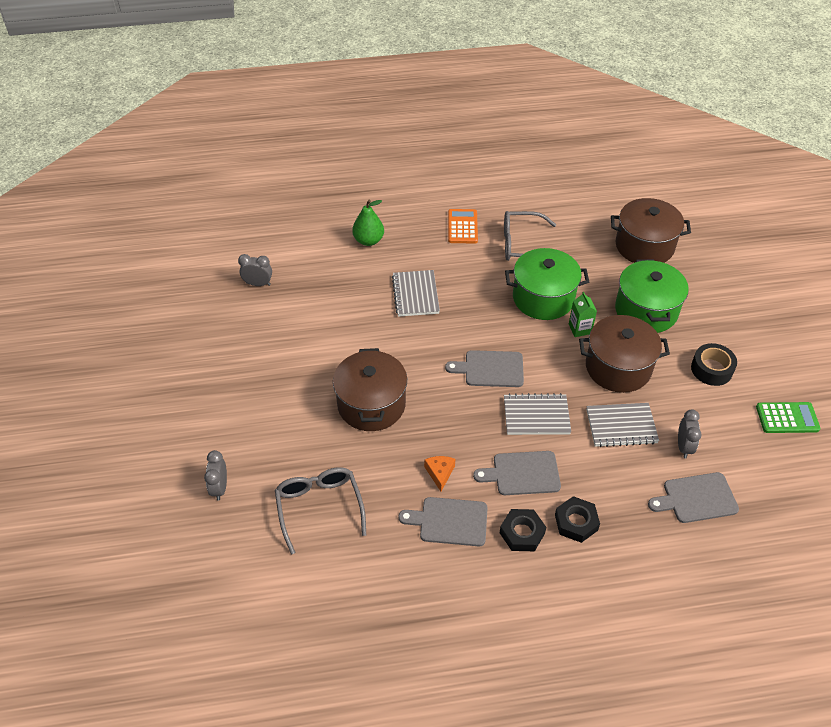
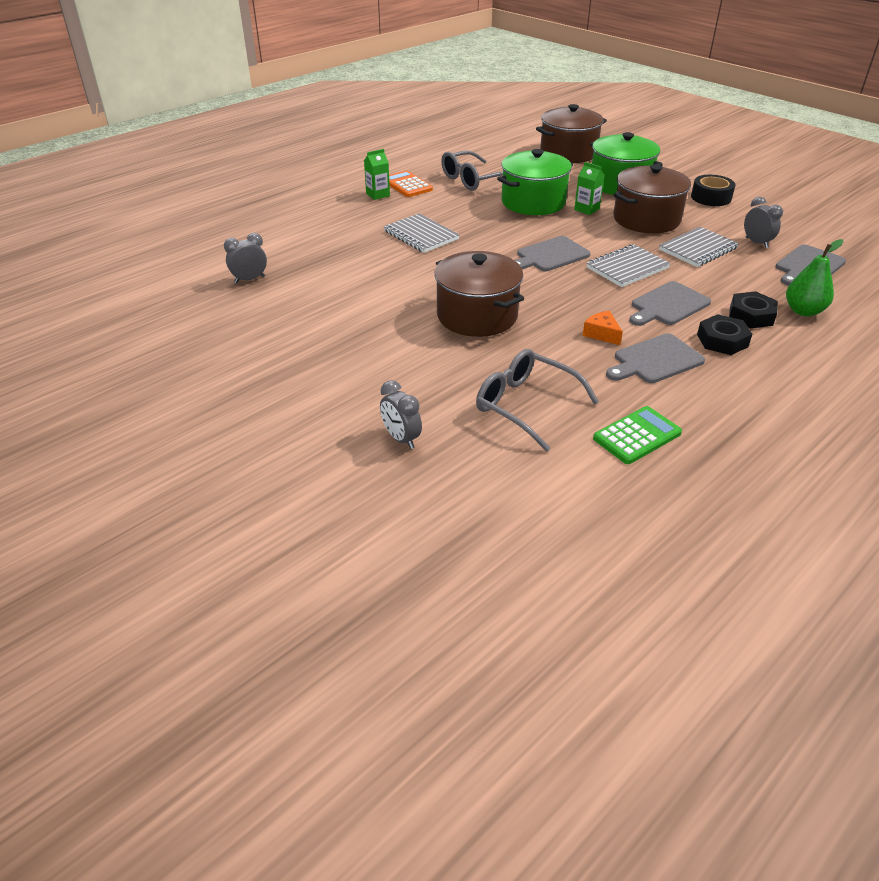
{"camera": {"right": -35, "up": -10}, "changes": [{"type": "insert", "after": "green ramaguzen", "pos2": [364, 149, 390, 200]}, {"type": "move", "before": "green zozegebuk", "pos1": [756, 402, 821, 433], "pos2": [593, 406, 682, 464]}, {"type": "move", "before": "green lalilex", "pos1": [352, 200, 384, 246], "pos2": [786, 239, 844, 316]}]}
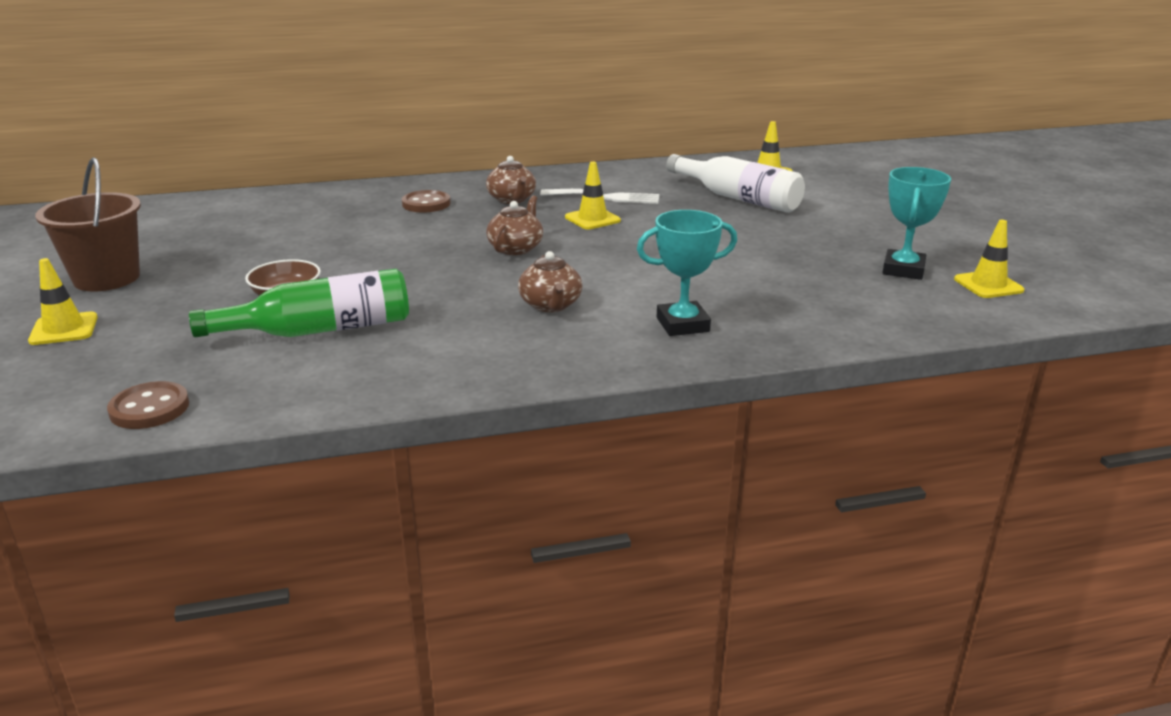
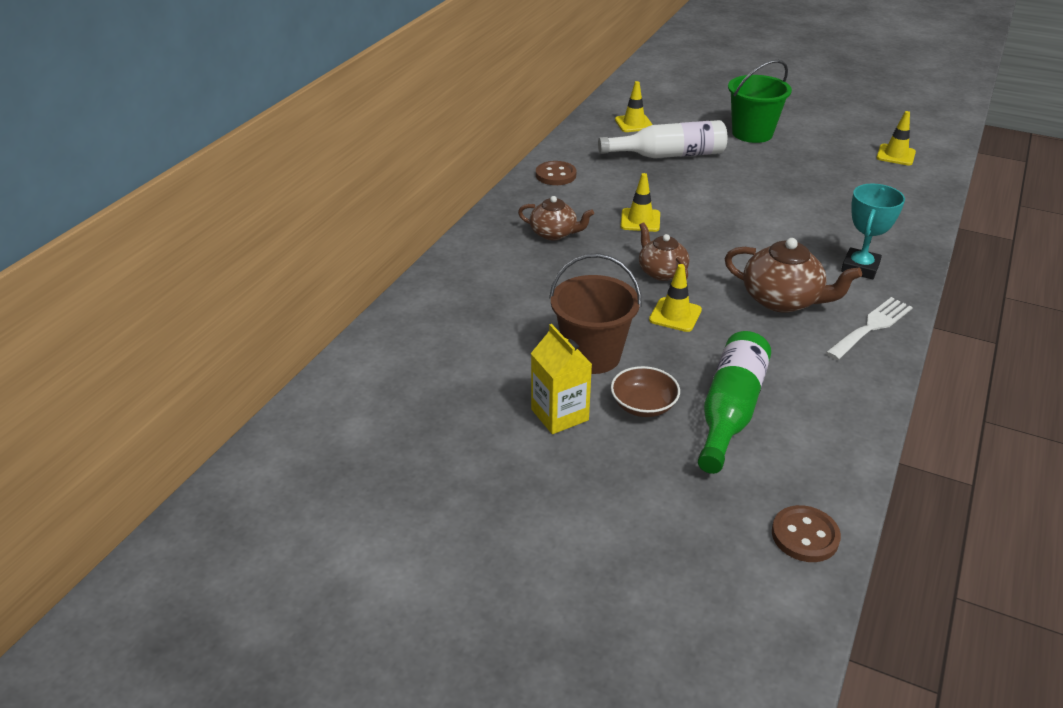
{"camera": {"right": -50, "up": 10}, "changes": [{"type": "insert", "after": "yellow ramaguzen", "pos2": [531, 324, 592, 434]}, {"type": "move", "before": "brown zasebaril", "pos1": [402, 190, 451, 212], "pos2": [536, 161, 576, 185]}, {"type": "move", "before": "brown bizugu", "pos1": [35, 157, 141, 291], "pos2": [549, 253, 642, 374]}, {"type": "move", "before": "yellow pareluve", "pos1": [28, 258, 98, 345], "pos2": [649, 264, 702, 332]}, {"type": "resize", "before": "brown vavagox", "pos1": [518, 251, 582, 312], "pos2": [724, 238, 862, 313], "scale": 1.53}, {"type": "insert", "after": "green bizugu", "pos2": [728, 60, 792, 143]}, {"type": "move", "before": "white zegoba", "pos1": [540, 189, 659, 204], "pos2": [825, 297, 913, 360]}, {"type": "delete", "before": "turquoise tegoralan", "pos1": [882, 167, 951, 280]}]}
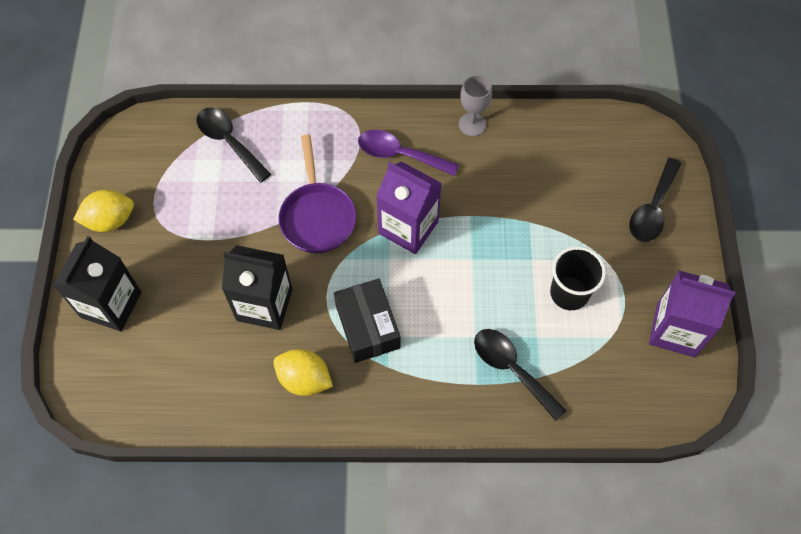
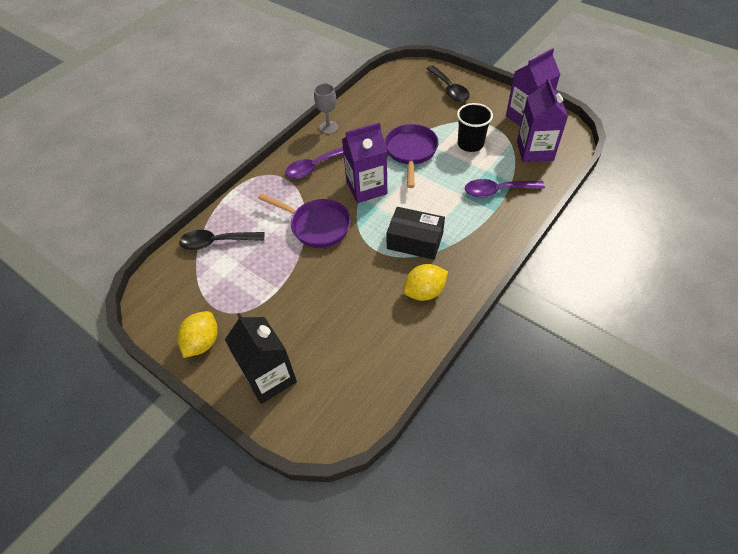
{"camera": {"right": -50, "up": -10}, "changes": [{"type": "insert", "after": "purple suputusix", "pos2": [384, 124, 439, 188]}, {"type": "recolor", "before": "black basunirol", "after": "purple basunirol", "pos1": [474, 329, 567, 421], "pos2": [465, 179, 545, 198]}, {"type": "insert", "after": "purple ramaguzen", "pos2": [517, 78, 568, 162]}, {"type": "delete", "before": "black ramaguzen", "pos1": [222, 245, 293, 330]}]}
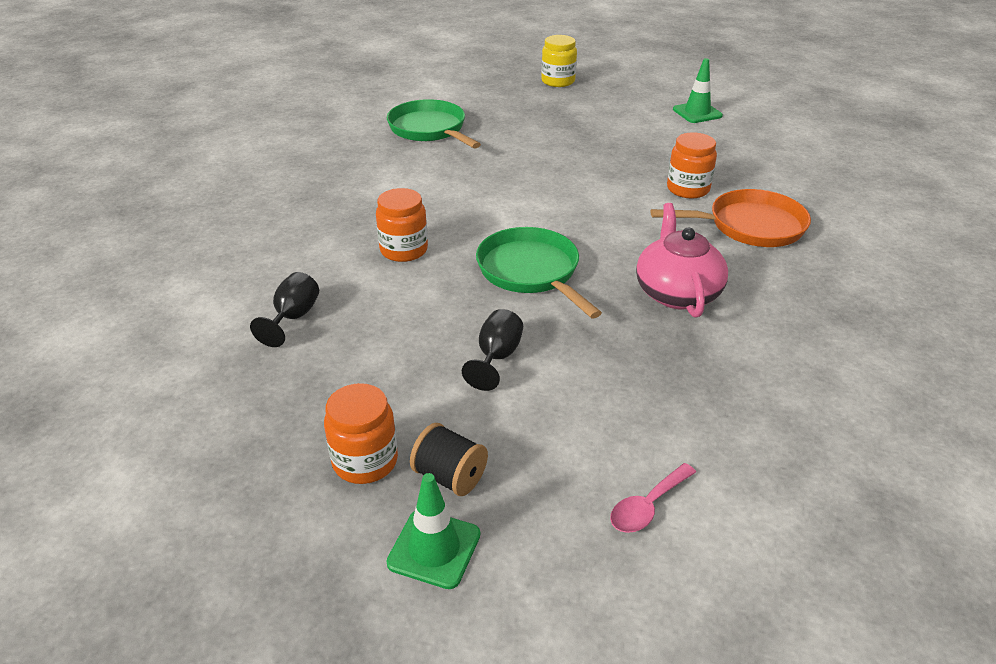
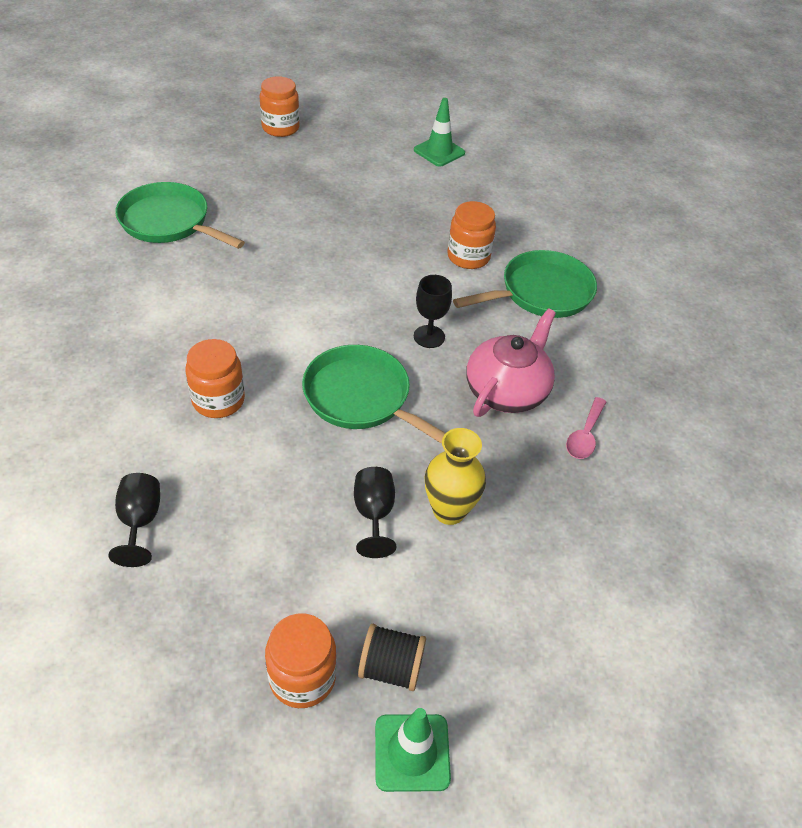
{"camera": {"right": -25, "up": 10}, "changes": [{"type": "recolor", "before": "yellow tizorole", "after": "orange tizorole", "pos1": [541, 35, 577, 87], "pos2": [260, 77, 299, 137]}, {"type": "insert", "after": "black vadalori", "pos2": [414, 275, 452, 348]}, {"type": "insert", "after": "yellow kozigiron", "pos2": [425, 428, 486, 525]}, {"type": "recolor", "before": "orange suputusix", "after": "green suputusix", "pos1": [651, 189, 811, 247], "pos2": [453, 250, 597, 318]}, {"type": "rotate", "before": "pink vavagox", "pos1": [636, 203, 728, 318], "pos2": [467, 308, 556, 417], "turn": 60}, {"type": "move", "before": "pink basunirol", "pos1": [610, 463, 696, 533], "pos2": [566, 397, 606, 459]}]}
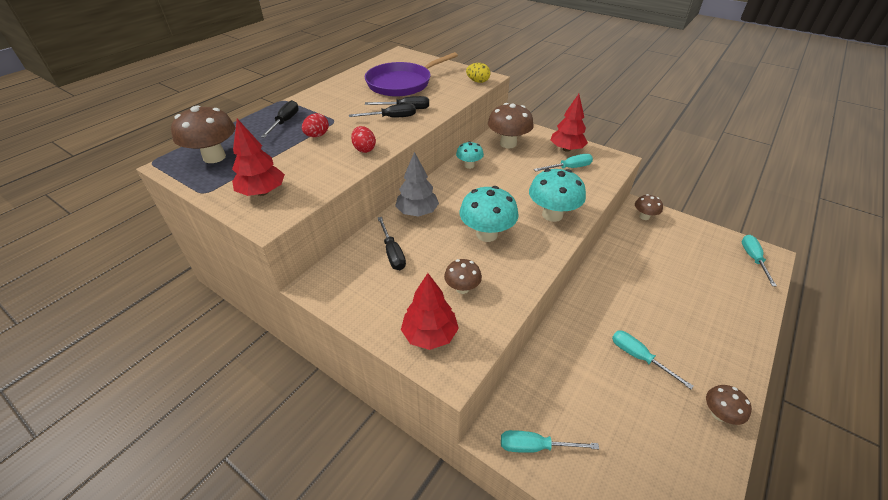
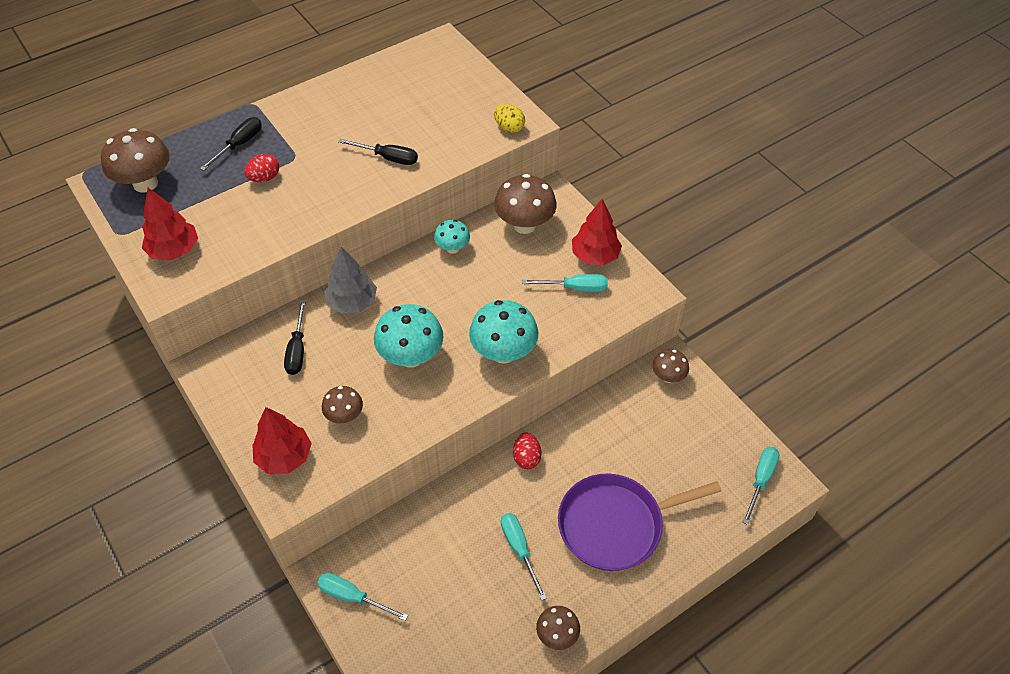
{"camera": {"right": 20, "up": 10}, "changes": [{"type": "move", "before": "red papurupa", "pos1": [351, 126, 376, 153], "pos2": [513, 432, 542, 469]}, {"type": "move", "before": "purple suputusix", "pos1": [365, 52, 458, 97], "pos2": [558, 474, 722, 571]}, {"type": "delete", "before": "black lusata", "pos1": [349, 103, 416, 118]}]}
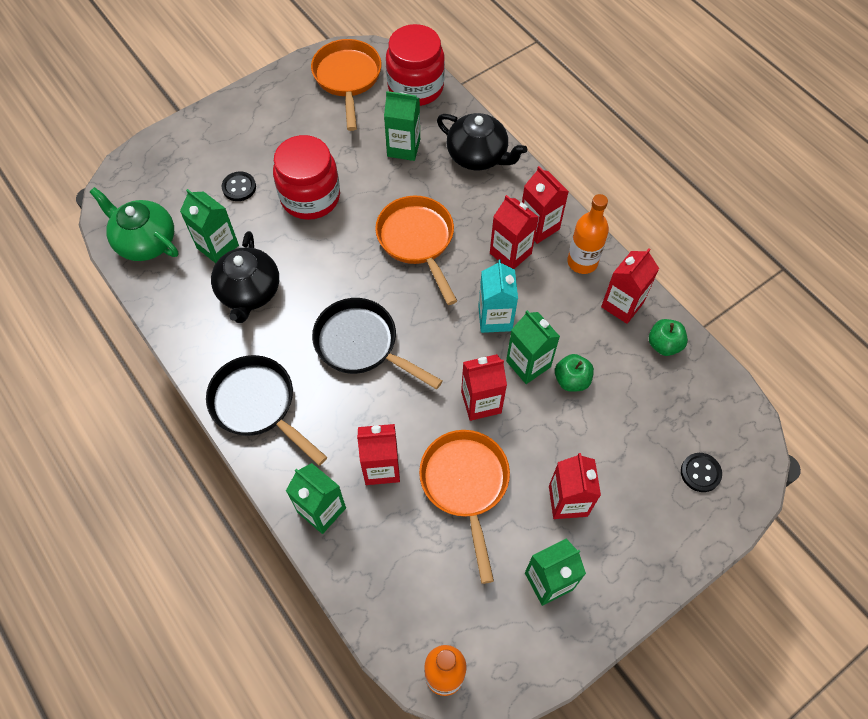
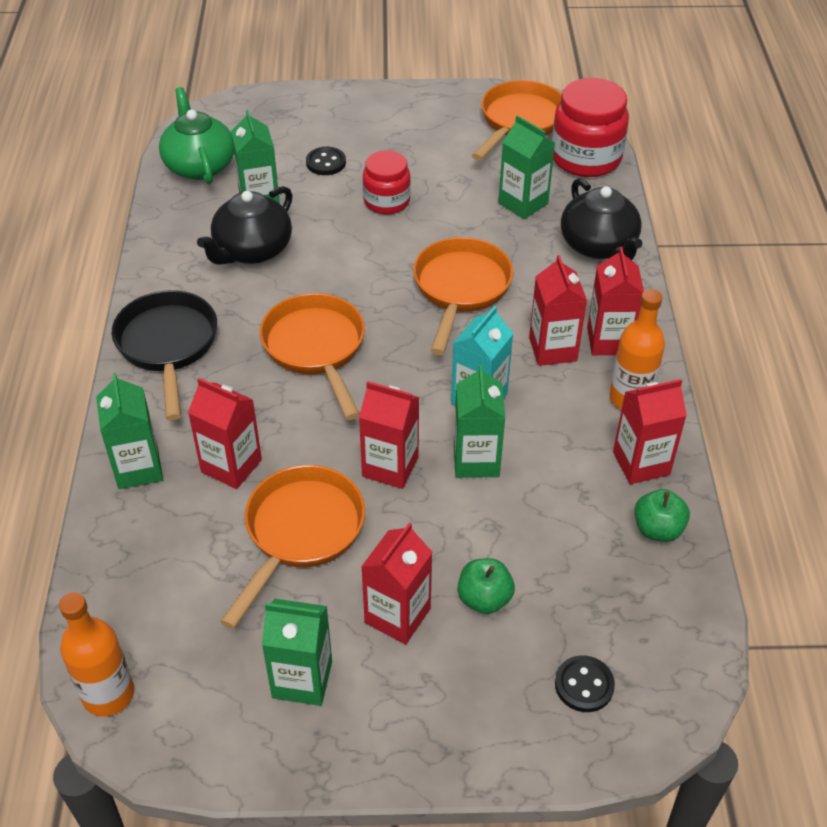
{"camera": {"right": 35, "up": -15}, "changes": [{"type": "recolor", "before": "black suputusix", "after": "orange suputusix", "pos1": [312, 298, 443, 389], "pos2": [260, 293, 365, 420]}, {"type": "resize", "before": "red tizorole", "pos1": [273, 135, 340, 220], "pos2": [363, 150, 411, 215], "scale": 0.63}, {"type": "move", "before": "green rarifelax", "pos1": [555, 354, 594, 392], "pos2": [458, 558, 515, 614]}]}
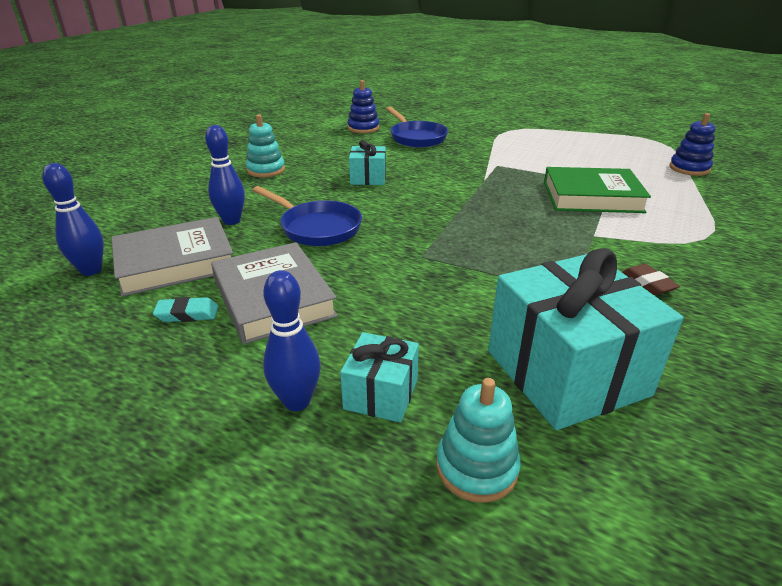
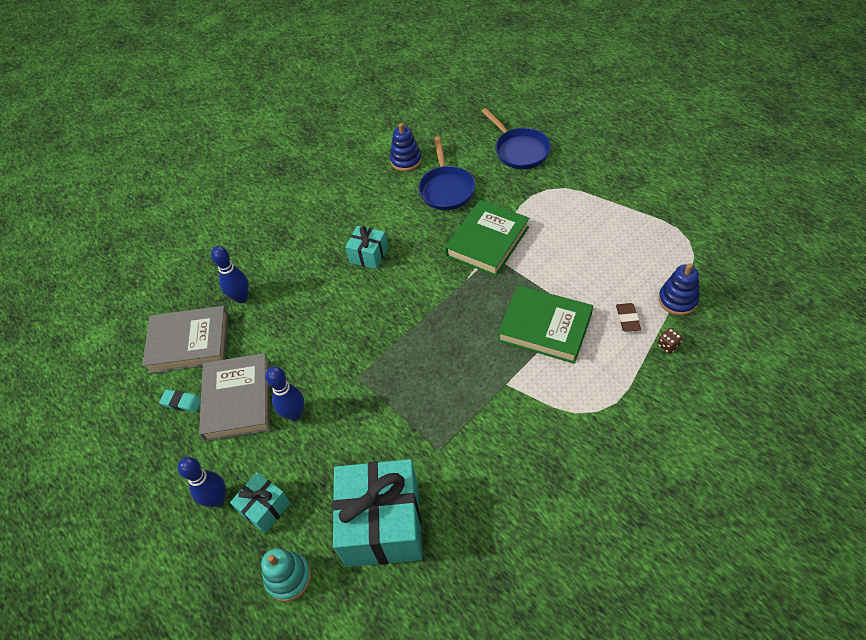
{"camera": {"right": 25, "up": 20}, "changes": [{"type": "move", "before": "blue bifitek", "pos1": [42, 163, 104, 276], "pos2": [265, 366, 304, 421]}, {"type": "insert", "after": "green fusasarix", "pos2": [445, 200, 529, 276]}, {"type": "move", "before": "blue suputusix", "pos1": [253, 186, 362, 246], "pos2": [481, 108, 551, 169]}, {"type": "move", "before": "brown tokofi", "pos1": [623, 264, 680, 295], "pos2": [616, 303, 641, 332]}, {"type": "insert", "after": "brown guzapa", "pos2": [657, 328, 683, 354]}, {"type": "delete", "before": "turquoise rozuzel", "pos1": [246, 114, 285, 177]}]}
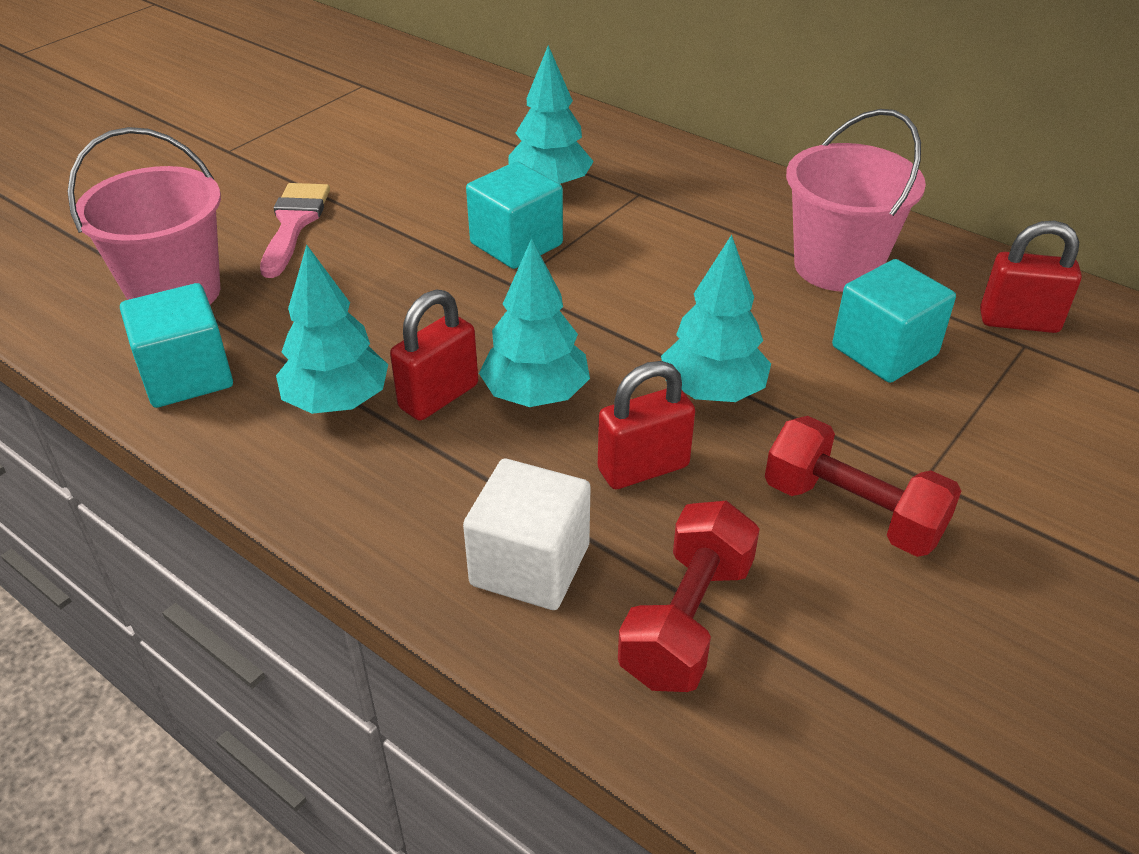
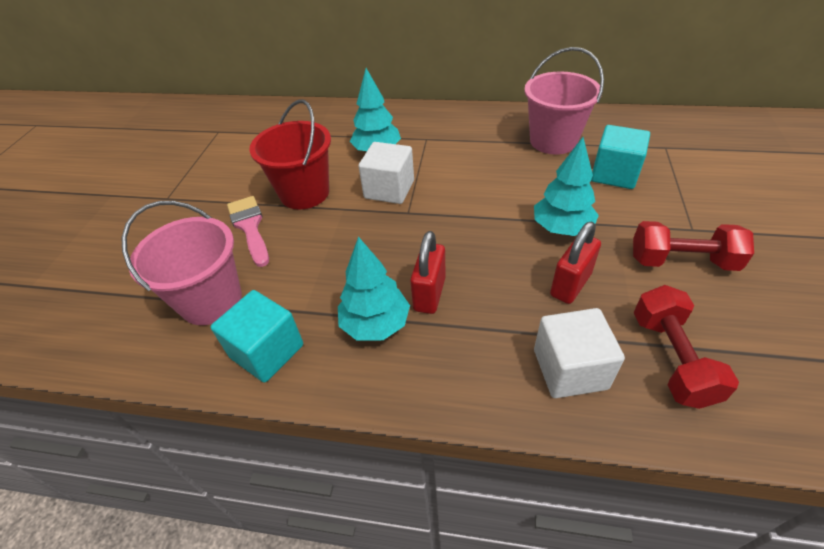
{"camera": {"right": -25, "up": 5}, "changes": [{"type": "insert", "after": "red bizugu", "pos2": [249, 100, 331, 210]}, {"type": "recolor", "before": "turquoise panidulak", "after": "white panidulak", "pos1": [466, 161, 563, 269], "pos2": [358, 142, 414, 204]}, {"type": "delete", "before": "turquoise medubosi", "pos1": [479, 238, 590, 407]}, {"type": "delete", "before": "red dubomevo", "pos1": [980, 221, 1082, 333]}]}
